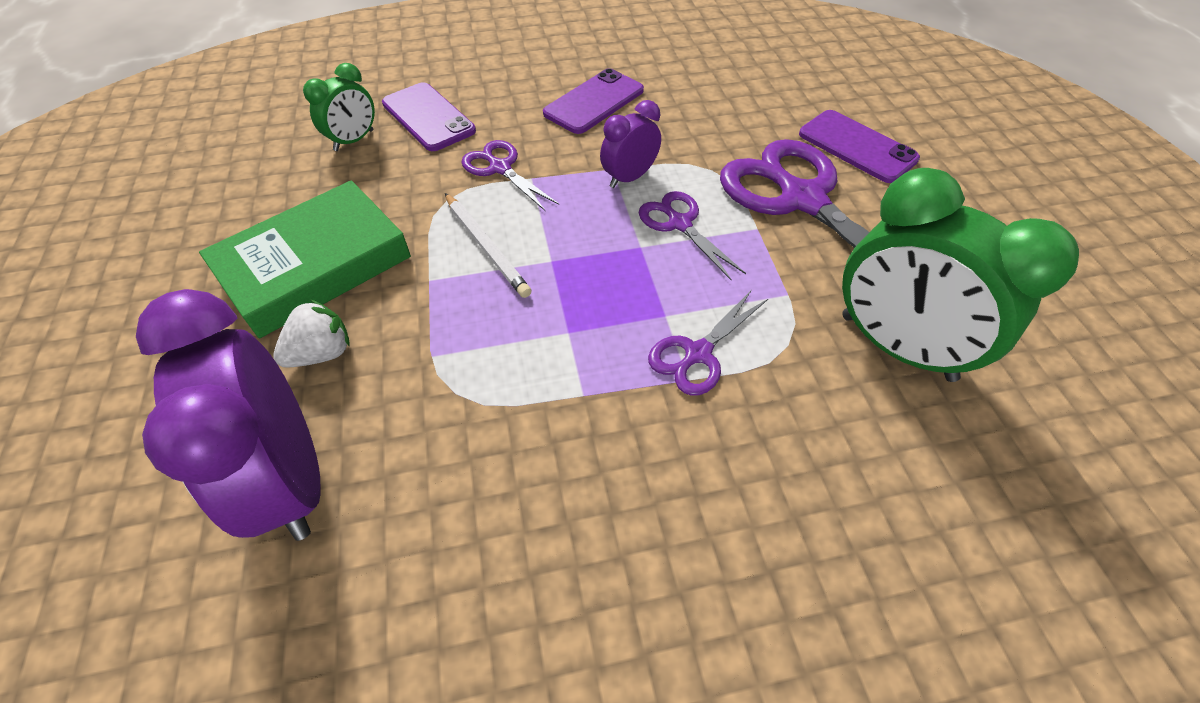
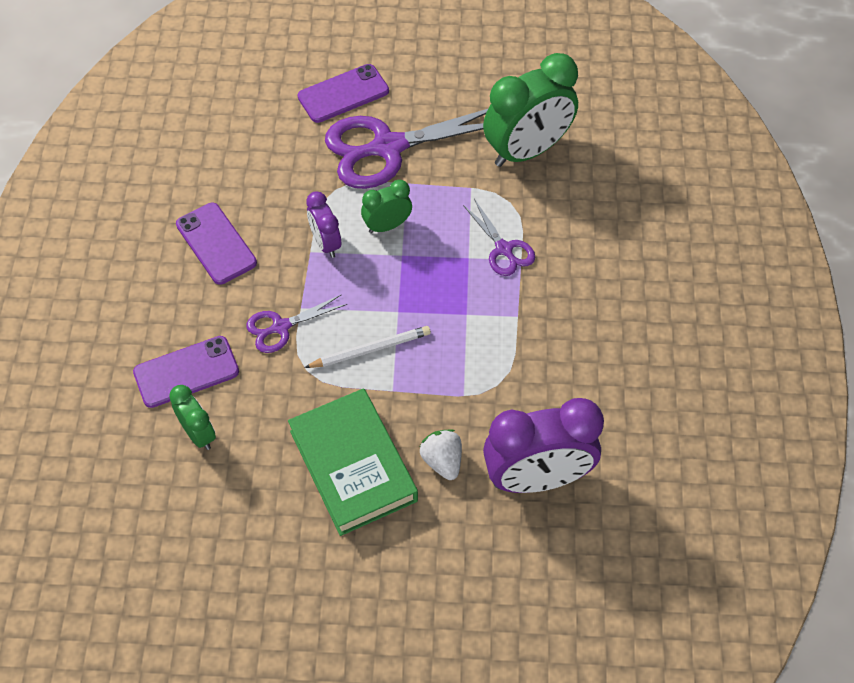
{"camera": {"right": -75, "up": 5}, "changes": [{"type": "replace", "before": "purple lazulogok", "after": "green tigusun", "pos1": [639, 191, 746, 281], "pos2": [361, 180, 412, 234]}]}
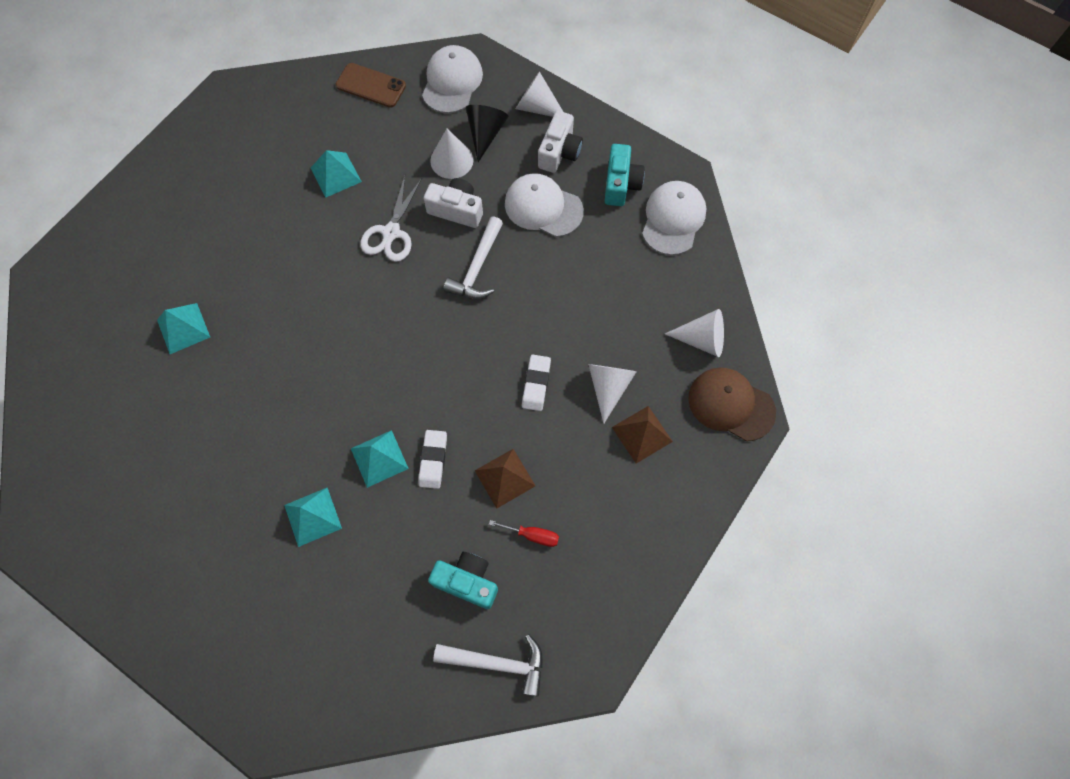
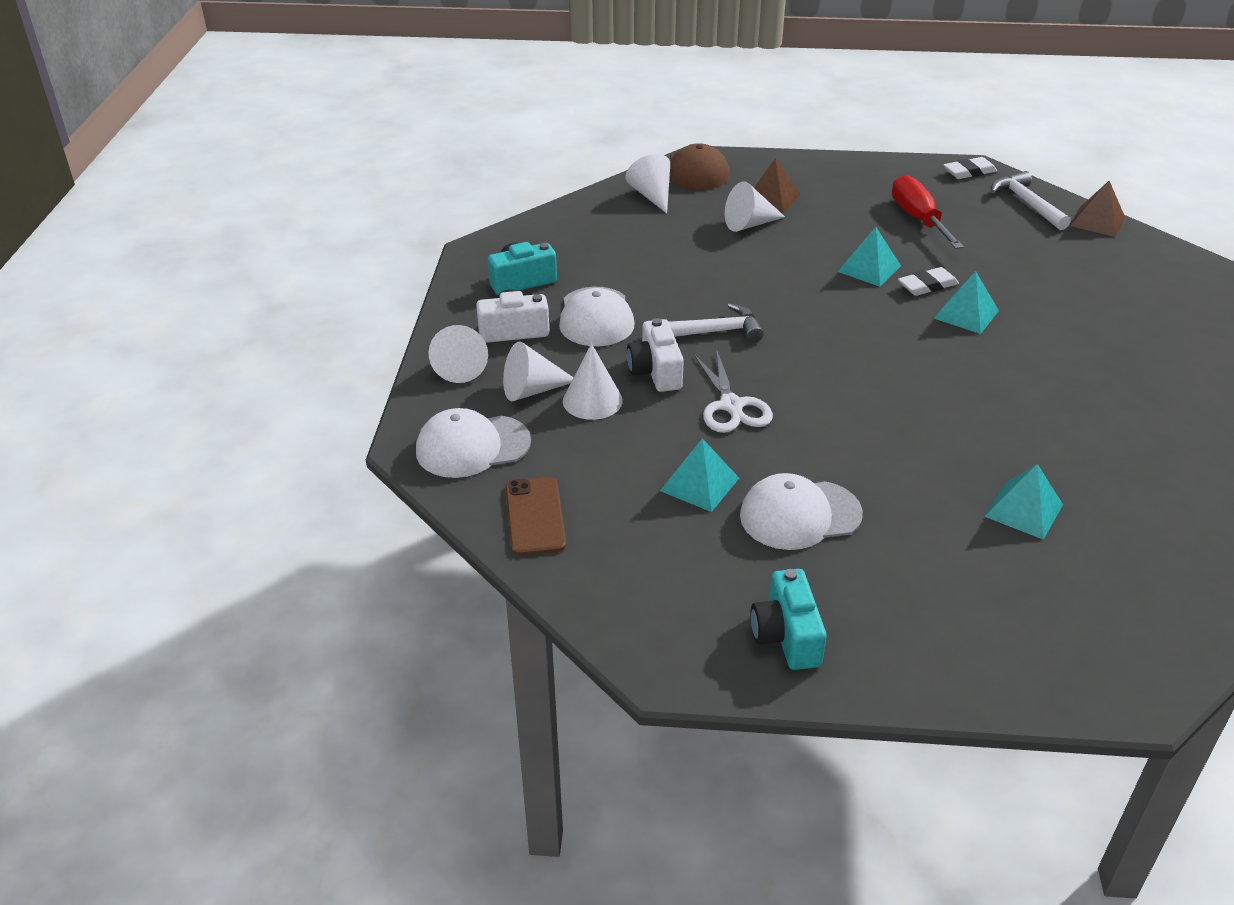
{"camera": {"right": -120, "up": -30}, "changes": [{"type": "recolor", "before": "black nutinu", "after": "white nutinu", "pos1": [466, 105, 508, 162], "pos2": [503, 341, 574, 401]}, {"type": "rotate", "before": "white lazulogok", "pos1": [360, 176, 422, 262], "pos2": [693, 349, 773, 433], "turn": 90}, {"type": "move", "before": "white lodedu", "pos1": [642, 181, 707, 255], "pos2": [740, 473, 863, 550]}, {"type": "move", "before": "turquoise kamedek", "pos1": [428, 552, 498, 609], "pos2": [750, 569, 827, 670]}, {"type": "move", "before": "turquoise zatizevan", "pos1": [284, 488, 342, 547], "pos2": [838, 227, 901, 287]}, {"type": "resize", "before": "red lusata", "pos1": [489, 520, 559, 547], "pos2": [892, 175, 964, 249], "scale": 1.93}, {"type": "move", "before": "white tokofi", "pos1": [522, 355, 551, 411], "pos2": [944, 157, 997, 179]}, {"type": "move", "before": "brown zatizevan", "pos1": [475, 449, 535, 509], "pos2": [1070, 181, 1125, 237]}]}
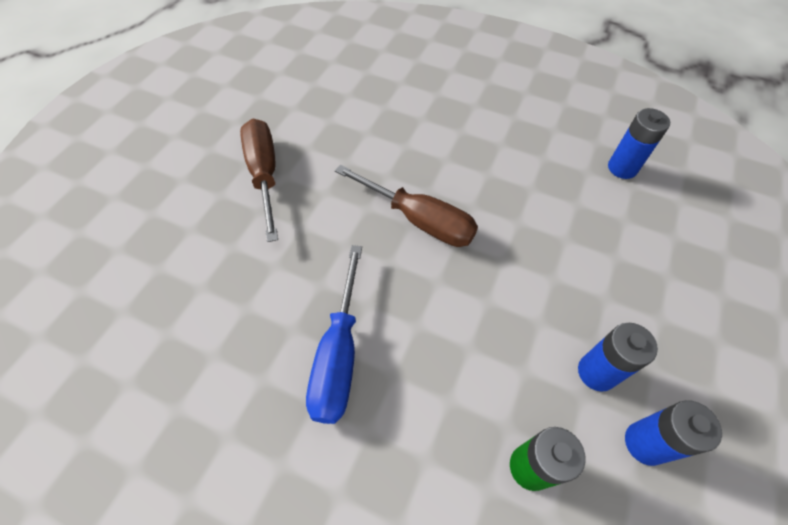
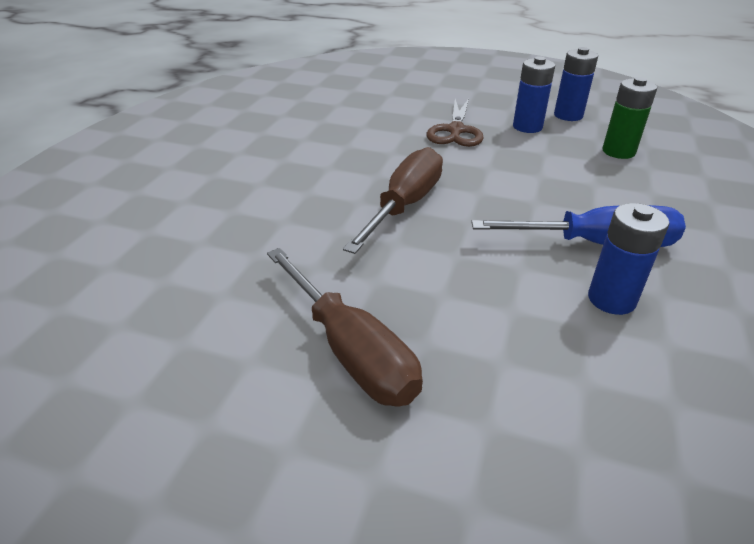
{"camera": {"right": -95, "up": -20}, "changes": [{"type": "rotate", "before": "brown lusata", "pos1": [240, 119, 278, 242], "pos2": [267, 248, 423, 407], "turn": -105}, {"type": "insert", "after": "brown lazulogok", "pos2": [427, 98, 484, 147]}, {"type": "move", "before": "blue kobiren", "pos1": [608, 108, 670, 179], "pos2": [588, 203, 669, 315]}]}
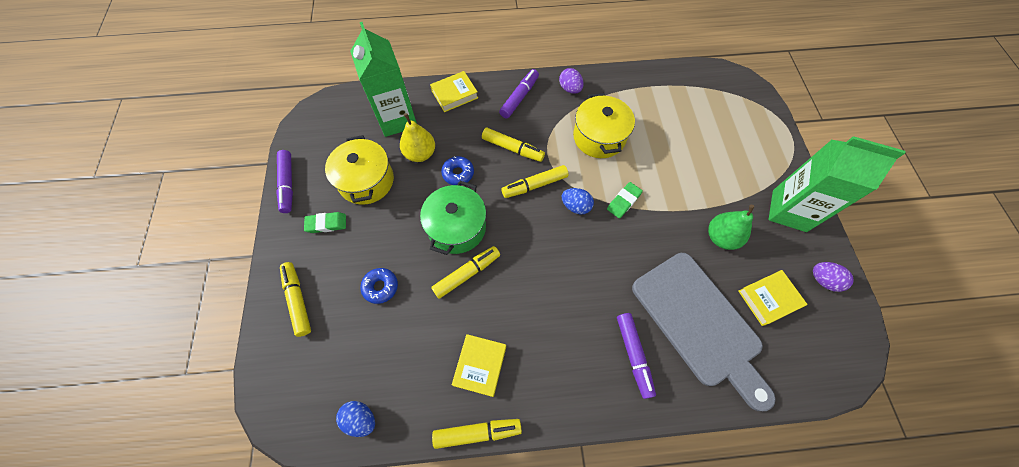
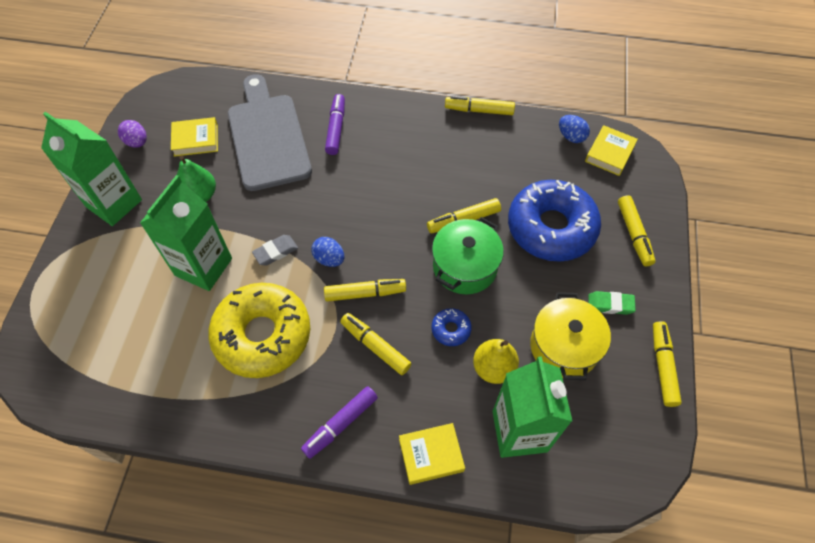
{"camera": {"right": -165, "up": -5}, "changes": [{"type": "insert", "after": "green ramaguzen", "pos2": [140, 175, 232, 291]}, {"type": "replace", "before": "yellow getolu", "after": "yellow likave", "pos1": [573, 93, 635, 158], "pos2": [208, 283, 310, 378]}, {"type": "recolor", "before": "green tokofi", "after": "grey tokofi", "pos1": [607, 182, 643, 218], "pos2": [252, 235, 298, 266]}, {"type": "resize", "before": "blue likave", "pos1": [360, 268, 398, 304], "pos2": [508, 180, 601, 262], "scale": 2.46}, {"type": "move", "before": "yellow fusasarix", "pos1": [452, 334, 506, 397], "pos2": [585, 125, 638, 176]}, {"type": "recolor", "before": "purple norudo", "after": "yellow norudo", "pos1": [276, 150, 293, 213], "pos2": [653, 321, 682, 407]}, {"type": "delete", "before": "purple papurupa", "pos1": [559, 68, 583, 94]}]}
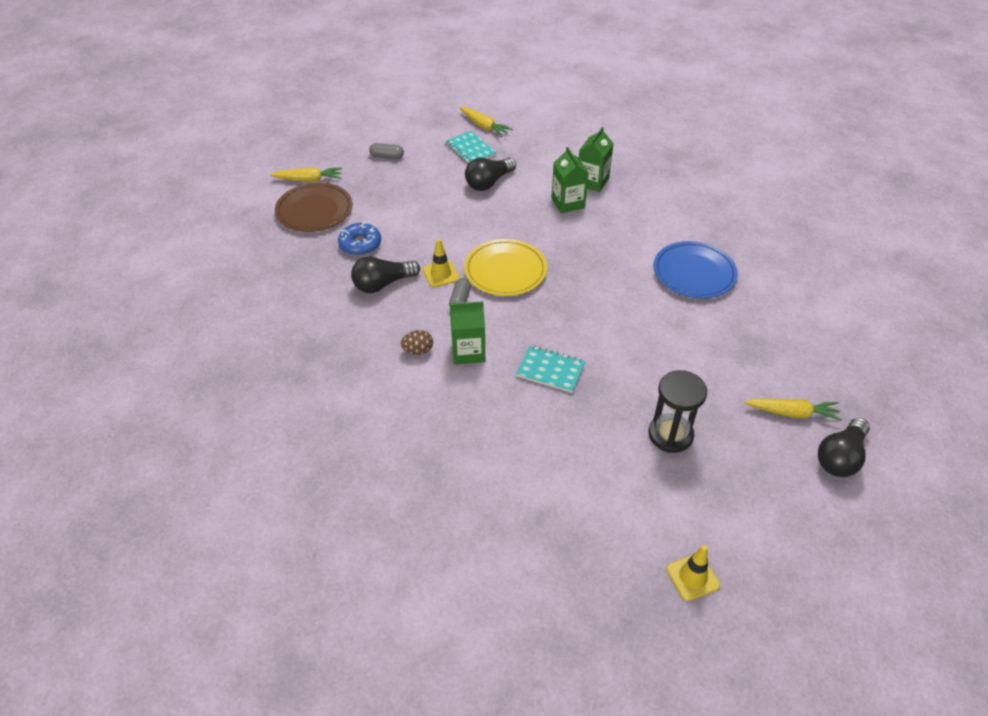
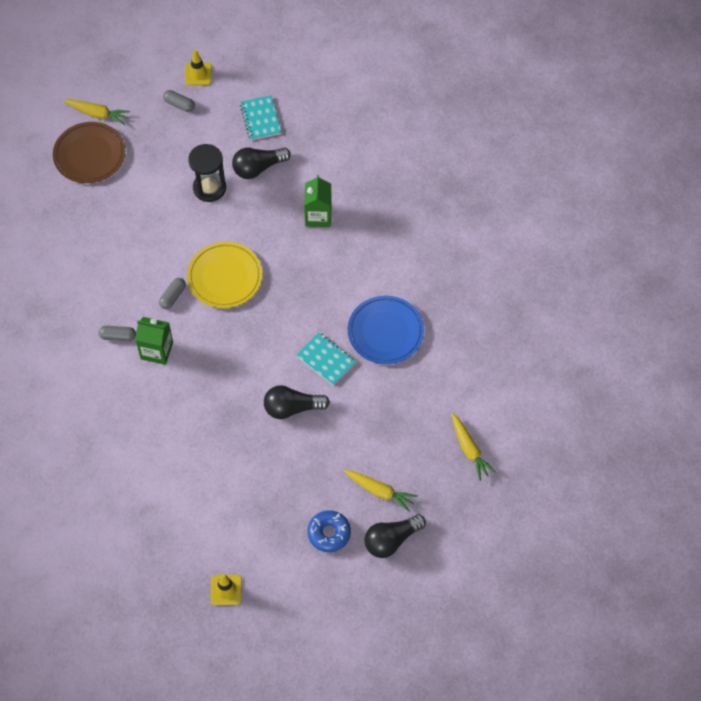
{"camera": {"right": 20, "up": 15}, "changes": [{"type": "replace", "before": "brown papurupa", "after": "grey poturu", "pos1": [401, 330, 433, 355], "pos2": [99, 326, 136, 341]}, {"type": "move", "before": "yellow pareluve", "pos1": [423, 239, 460, 287], "pos2": [185, 50, 212, 85]}, {"type": "move", "before": "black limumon", "pos1": [649, 370, 707, 453], "pos2": [188, 144, 226, 202]}, {"type": "move", "before": "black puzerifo", "pos1": [351, 256, 420, 293], "pos2": [264, 385, 330, 419]}, {"type": "move", "before": "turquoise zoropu", "pos1": [516, 346, 585, 393], "pos2": [296, 333, 356, 386]}, {"type": "move", "before": "blue likave", "pos1": [338, 222, 381, 256], "pos2": [307, 510, 351, 552]}, {"type": "move", "before": "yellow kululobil", "pos1": [460, 107, 513, 137], "pos2": [451, 413, 497, 481]}, {"type": "delete", "before": "green ramaguzen", "pos1": [579, 127, 614, 192]}]}
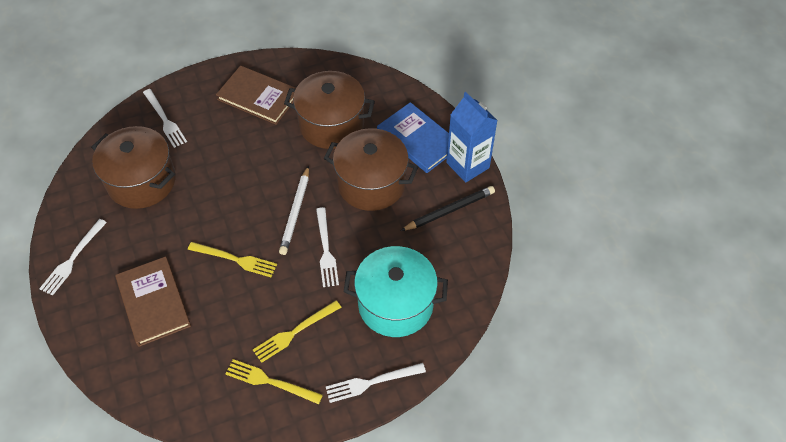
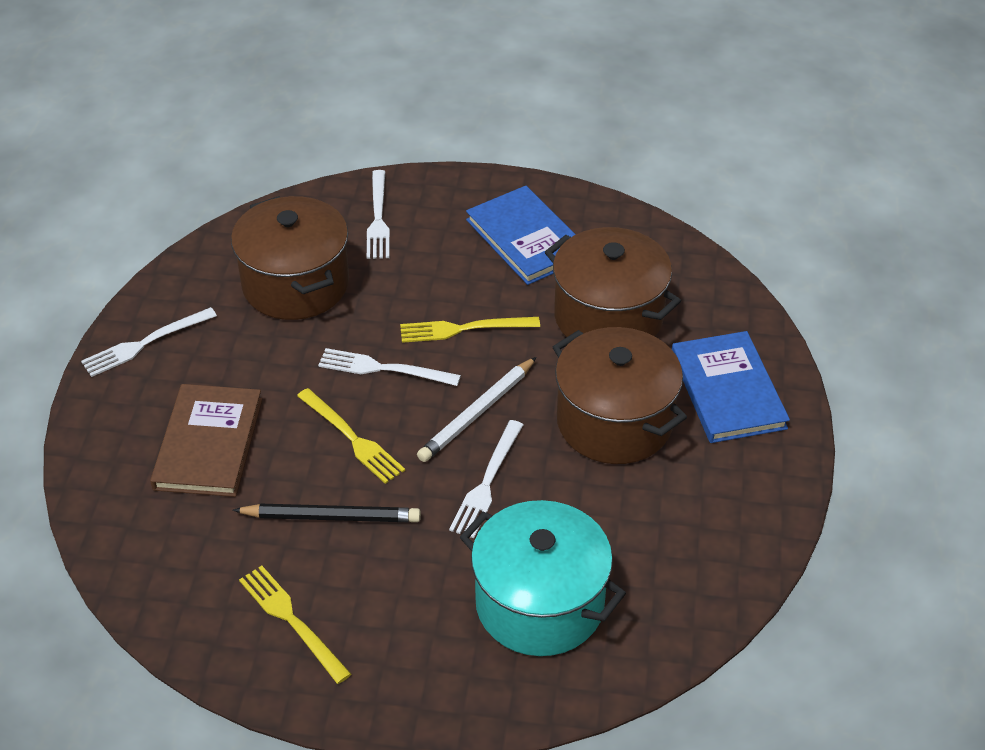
{"camera": {"right": 30, "up": -10}, "changes": [{"type": "move", "before": "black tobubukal", "pos1": [401, 186, 495, 231], "pos2": [233, 504, 421, 522]}, {"type": "move", "before": "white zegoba", "pos1": [326, 363, 426, 403], "pos2": [318, 348, 461, 386]}, {"type": "move", "before": "yellow zegoba", "pos1": [253, 300, 342, 363], "pos2": [400, 317, 540, 343]}, {"type": "recolor", "before": "brown fusasarix", "after": "blue fusasarix", "pos1": [216, 65, 296, 125], "pos2": [466, 186, 576, 285]}, {"type": "delete", "before": "blue ramaguzen", "pos1": [446, 92, 498, 182]}]}
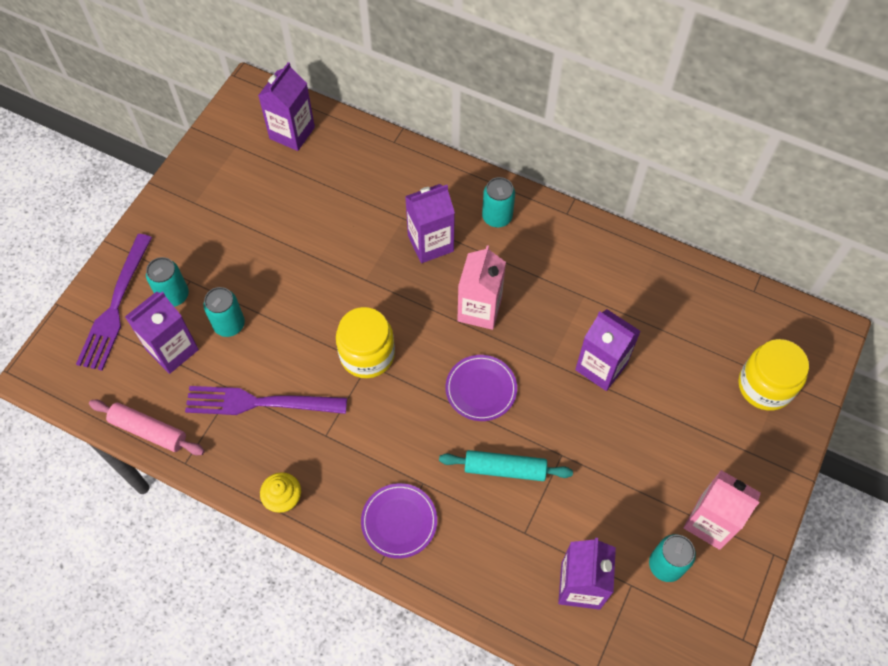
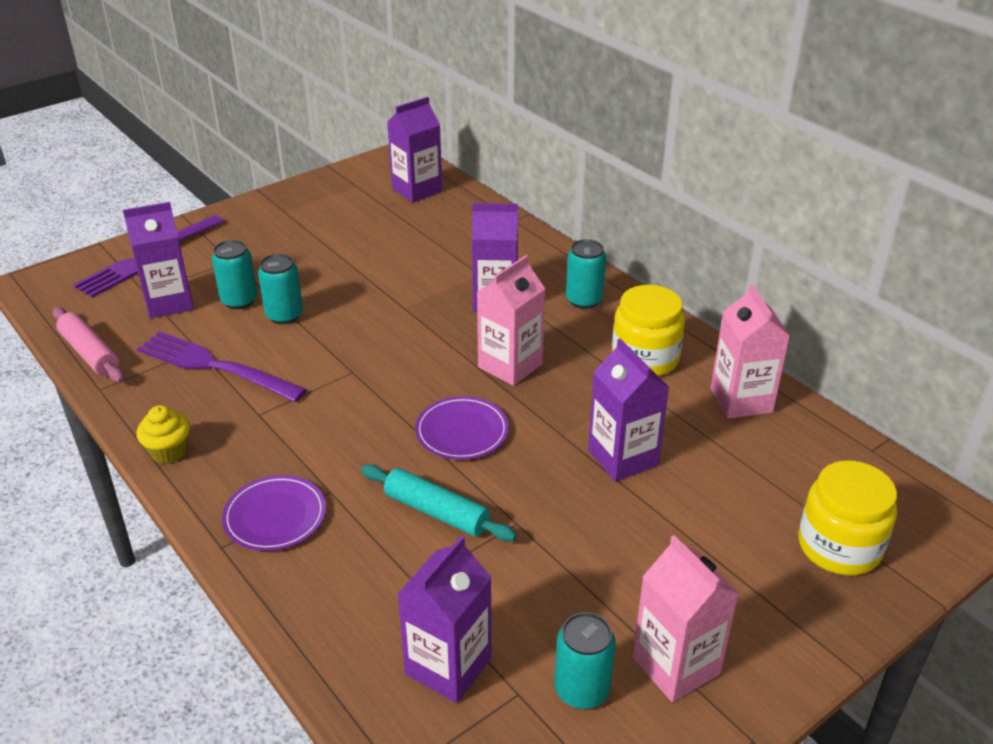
{"camera": {"right": 25, "up": -25}, "changes": [{"type": "move", "before": "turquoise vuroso", "pos1": [146, 257, 189, 307], "pos2": [258, 254, 303, 324]}, {"type": "move", "before": "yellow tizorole", "pos1": [336, 307, 395, 378], "pos2": [612, 285, 685, 376]}, {"type": "insert", "after": "pink ramaguzen", "pos2": [711, 284, 790, 419]}]}
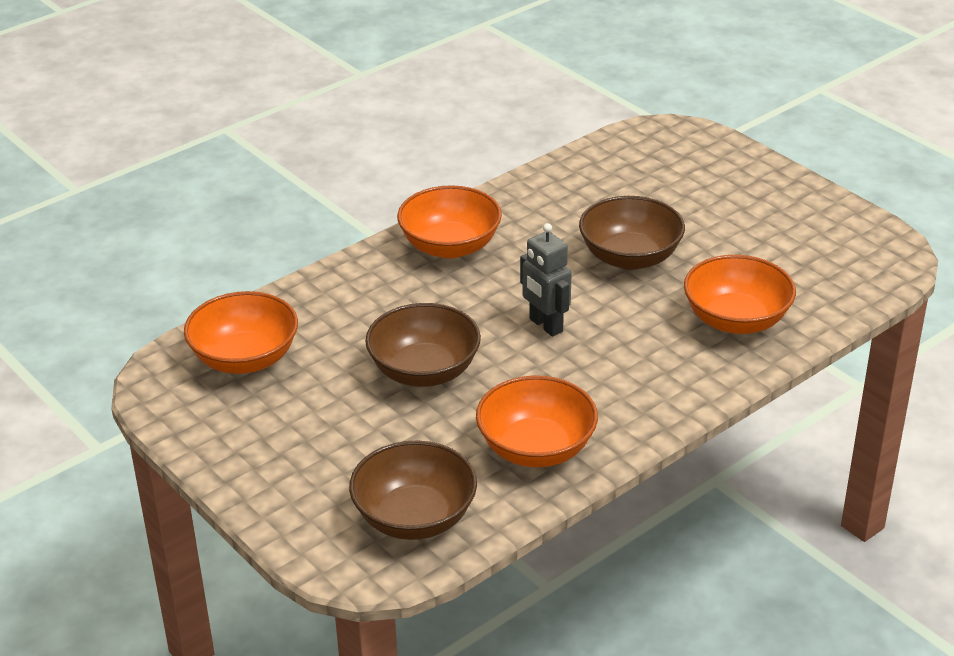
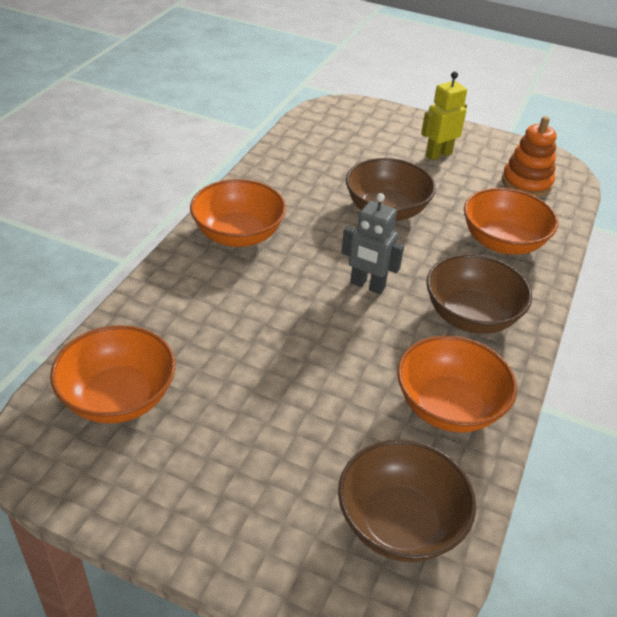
{"camera": {"right": -30, "up": 5}, "changes": [{"type": "insert", "after": "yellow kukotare", "pos2": [421, 72, 467, 160]}, {"type": "move", "before": "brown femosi", "pos1": [365, 303, 481, 387], "pos2": [426, 254, 532, 334]}, {"type": "insert", "after": "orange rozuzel", "pos2": [502, 116, 557, 197]}]}
